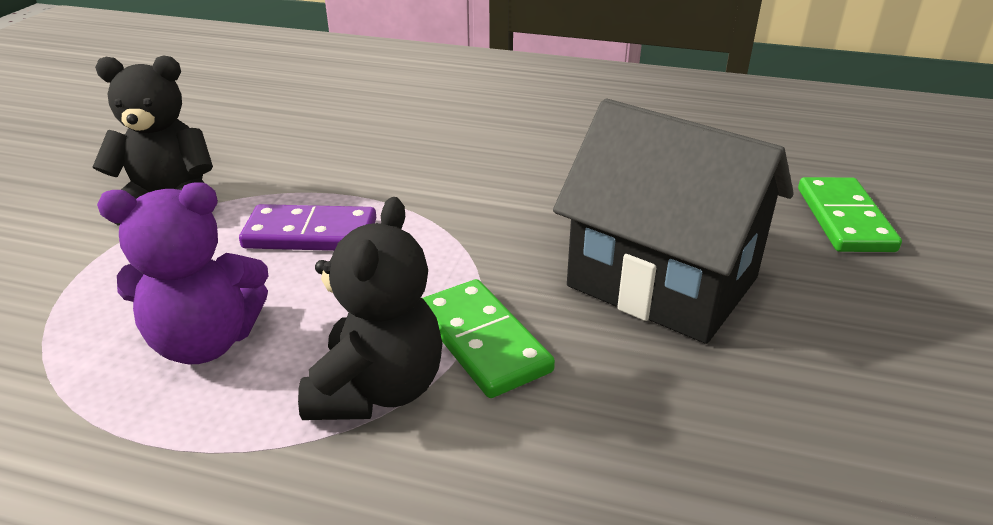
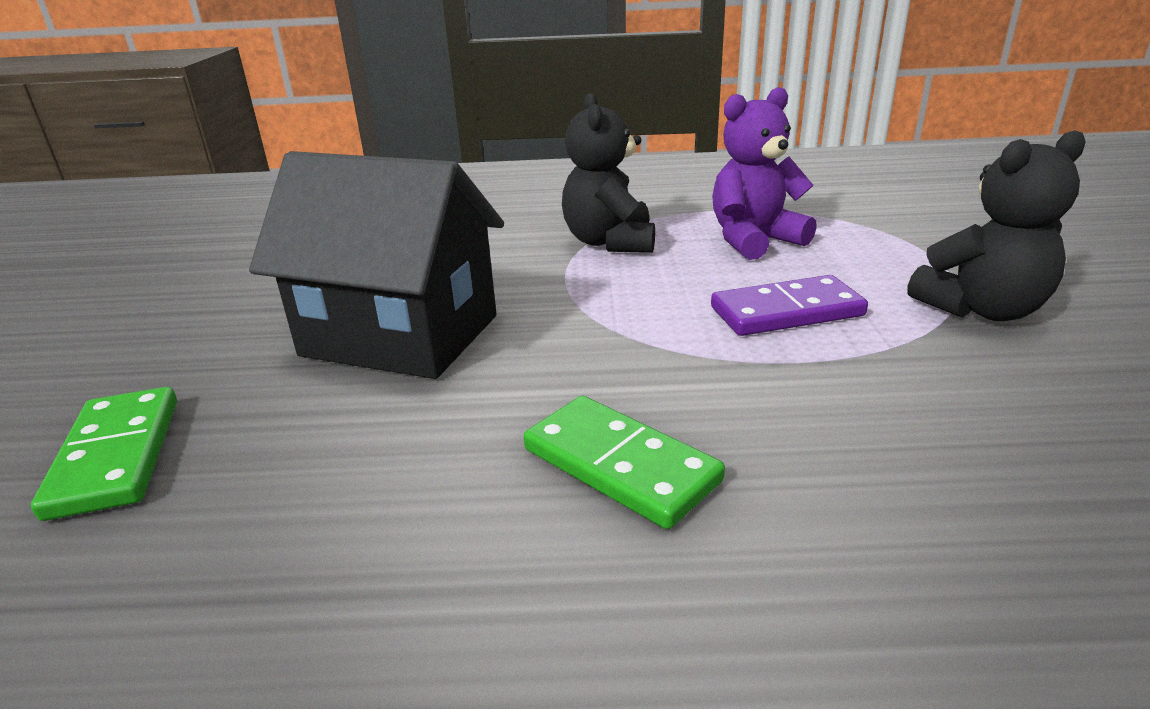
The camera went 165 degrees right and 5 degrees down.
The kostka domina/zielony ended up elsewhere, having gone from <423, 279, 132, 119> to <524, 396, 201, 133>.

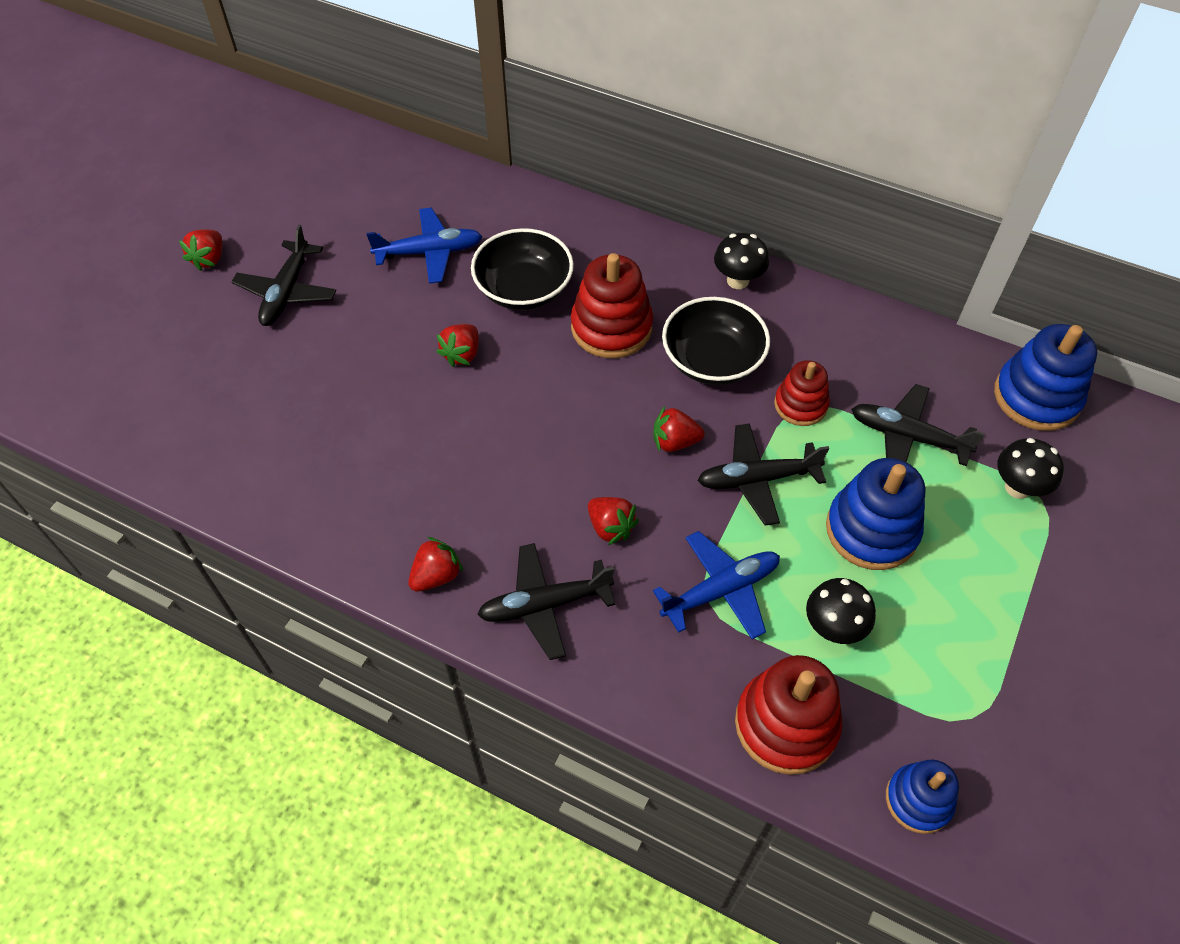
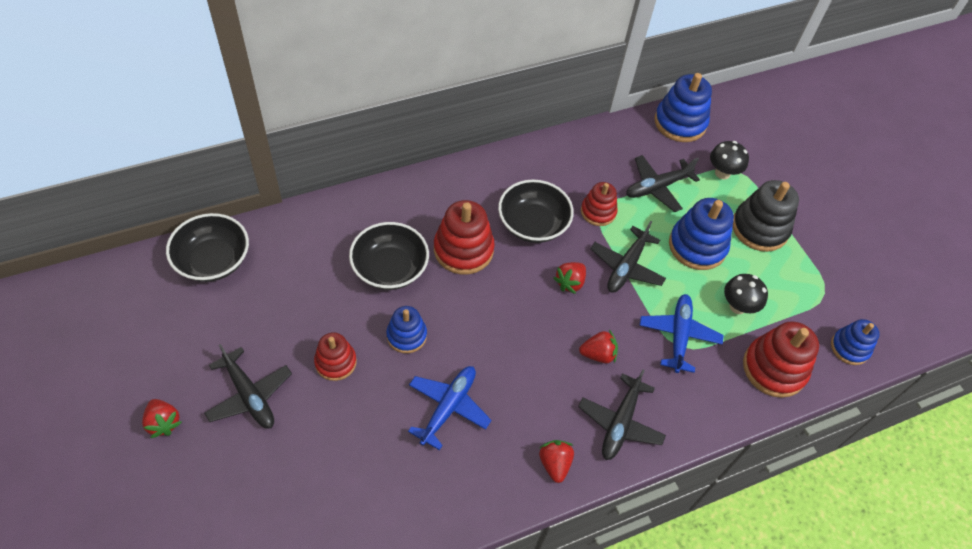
The camera went 55 degrees left and 0 degrees up.
The samolot/niebieski ended up elsewhere, having gone from <366, 207, 117, 77> to <408, 366, 83, 84>.
Where the truskawka/czerwony stood at <436, 324, 43, 43>, the zabawka nakładanka/niebieski came to stand at <386, 306, 41, 47>.
The second view lost the grzyb/czarny at <714, 233, 55, 56>.
The second view gained the miska/czarny at <166, 213, 83, 69>.
The second view gained the zabawka nakładanka/czerwony at <314, 332, 43, 49>.
The second view gained the zabawka nakładanka/czarny at <733, 180, 66, 72>.

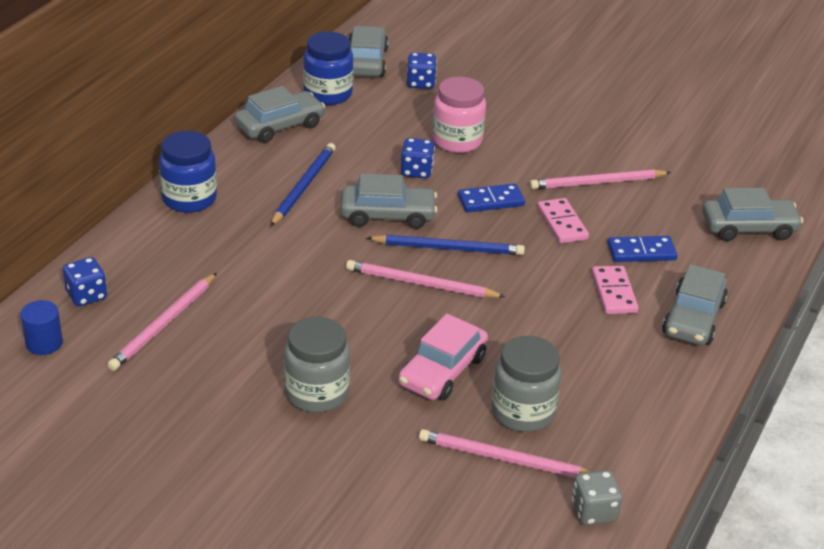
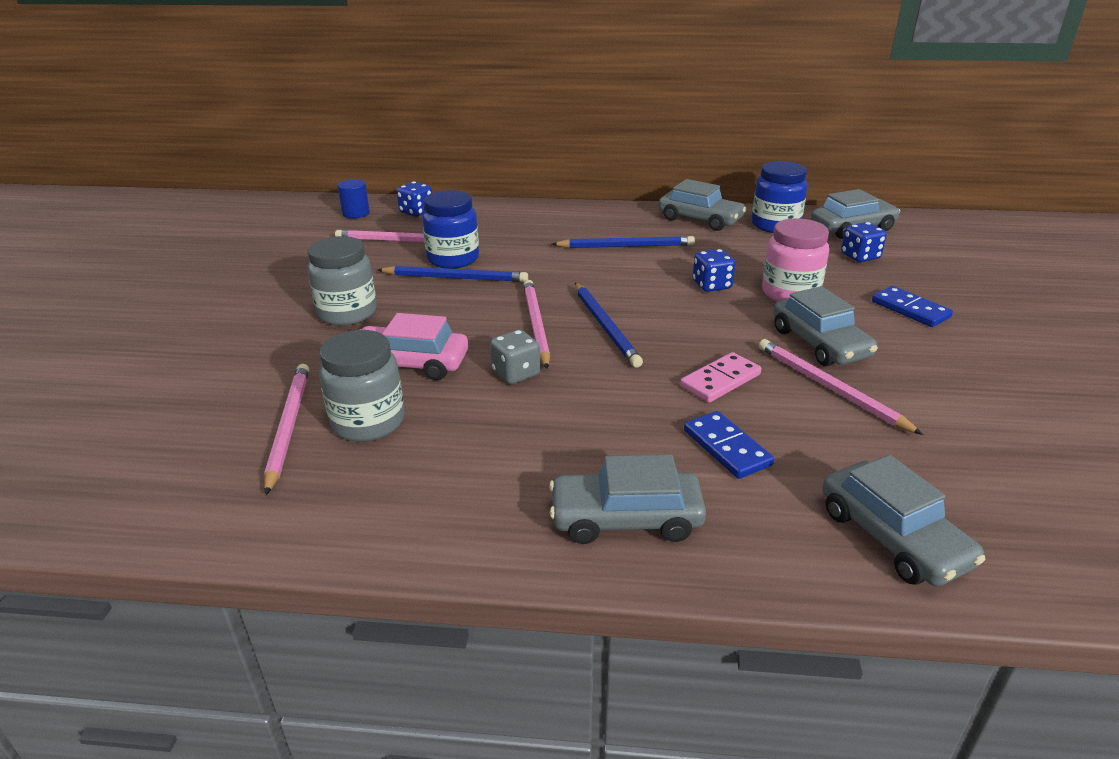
The camera went 70 degrees right and 5 degrees down.
The słoik/niebieski ended up elsewhere, having gone from <159, 131, 58, 82> to <422, 190, 57, 79>.
The samochód/szary ended up elsewhere, having gone from <341, 174, 97, 55> to <773, 286, 105, 80>.
The kostka domina/niebieski ended up elsewhere, having gone from <458, 183, 67, 30> to <872, 286, 81, 41>.
The kostka do gry/szary ended up elsewhere, having gone from <572, 470, 50, 55> to <490, 330, 51, 54>.
The second view lost the kostka domina/różowy at <592, 266, 47, 48>.
The second view gained the ołówek/niebieski at <377, 266, 151, 16>.

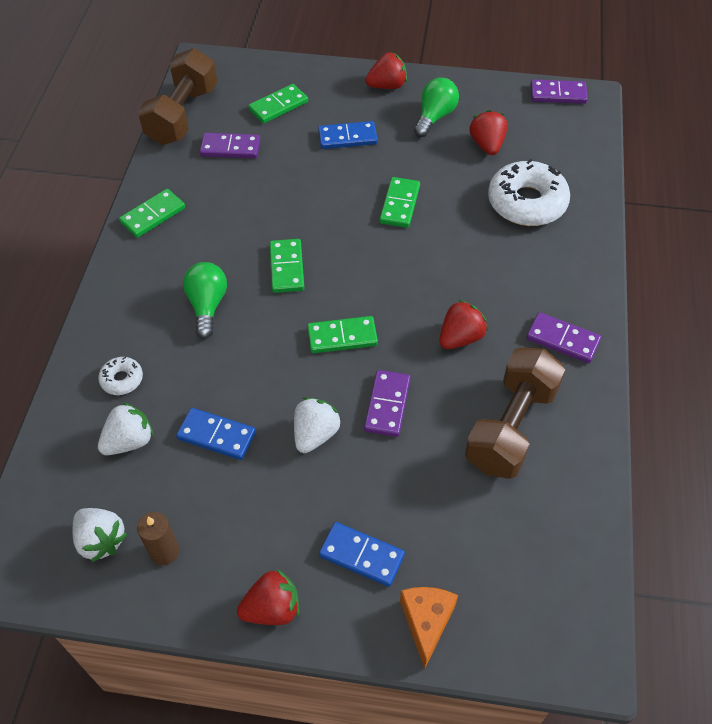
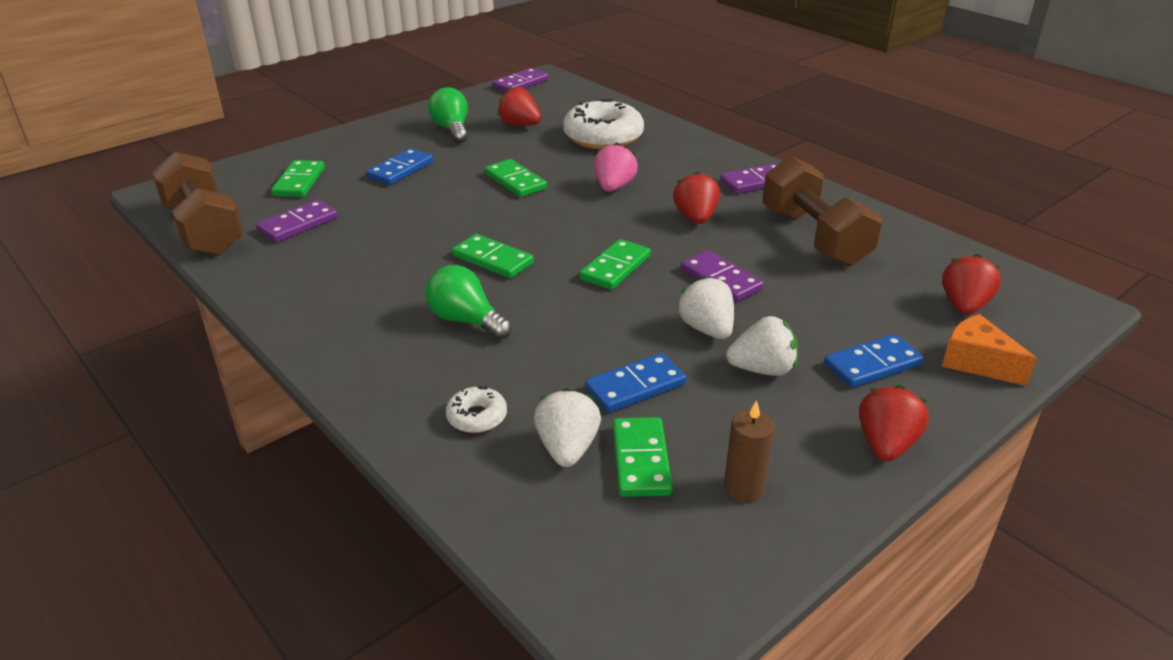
The camera went 50 degrees left and 20 degrees down.
The truskawka/biały ended up elsewhere, having gone from <73, 508, 54, 55> to <726, 316, 72, 60>.
The kostka domina/zielony ended up elsewhere, having gone from <119, 189, 66, 49> to <613, 417, 60, 80>.
The truskawka/czerwony ended up elsewhere, having gone from <365, 52, 42, 37> to <942, 254, 59, 61>.
The second view gained the truskawka/różowy at <594, 143, 44, 49>.

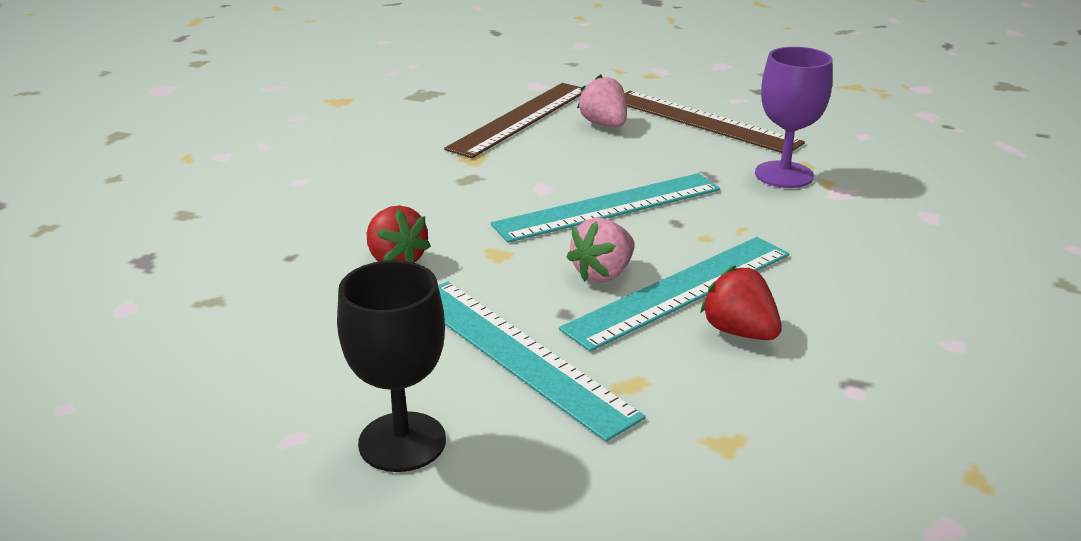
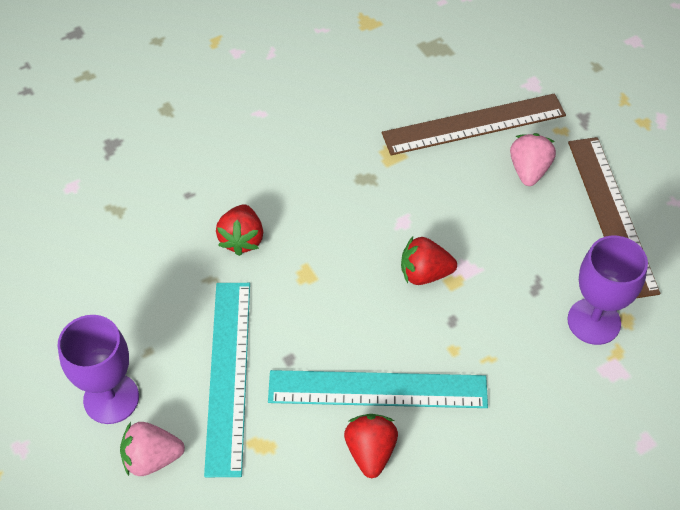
The camera went 40 degrees right and 25 degrees up.
What was the kielich/czarny at <337, 260, 109, 212> turned into the kielich/fioletowy at <57, 315, 82, 109>.
Where the linijka/turkusowy stood at <491, 173, 229, 70>, the truskawka/czerwony came to stand at <401, 236, 56, 49>.
The truskawka/różowy ended up elsewhere, having gone from <567, 217, 68, 65> to <120, 422, 65, 54>.

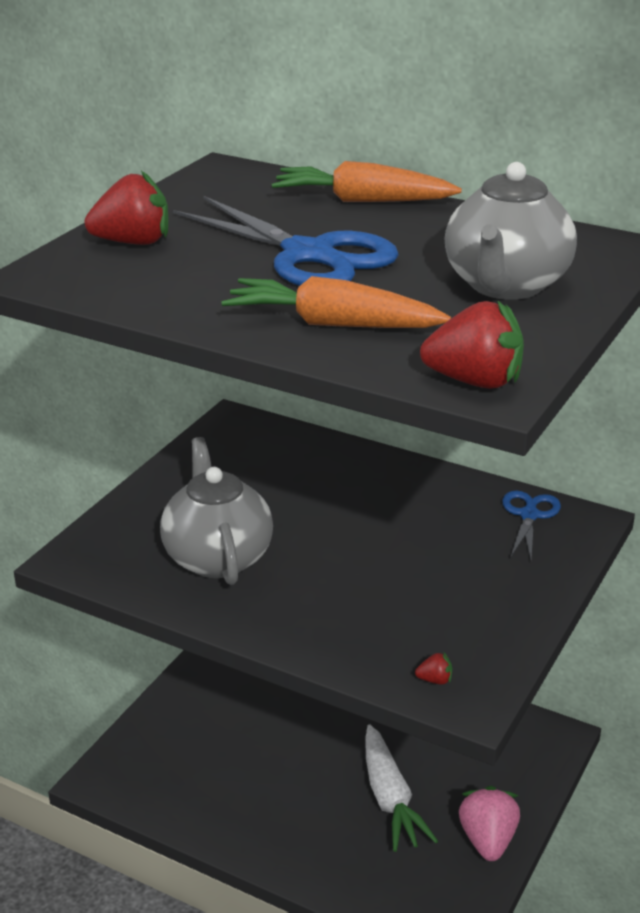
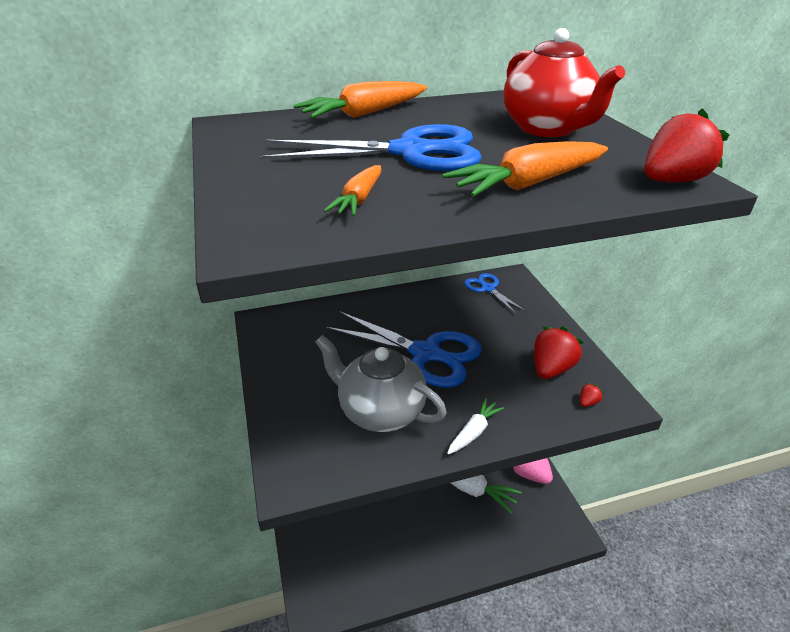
The camera went 45 degrees left and 5 degrees up.
The truskawka/czerwony ended up elsewhere, having gone from <84, 171, 85, 74> to <534, 327, 50, 52>.
What was the imbryk/szary at <445, 162, 132, 138> turned into the imbryk/czerwony at <503, 28, 122, 109>.
The second view gained the marchewka/pomarańczowy at <324, 165, 57, 51>.
The second view gained the nożyczki/niebieski at <325, 311, 157, 77>.
The second view gained the marchewka/biały at <447, 398, 58, 56>.

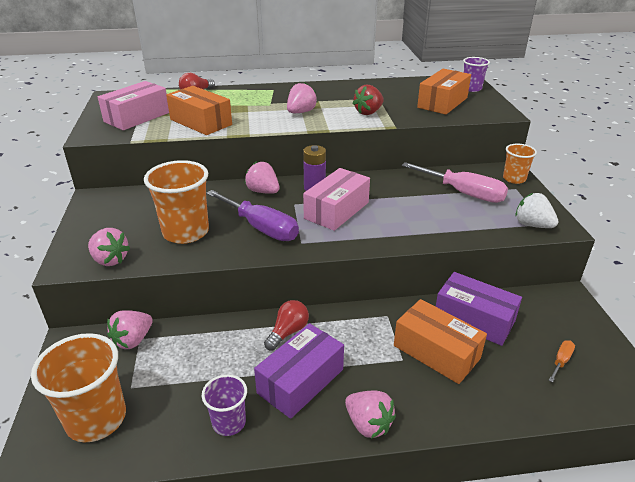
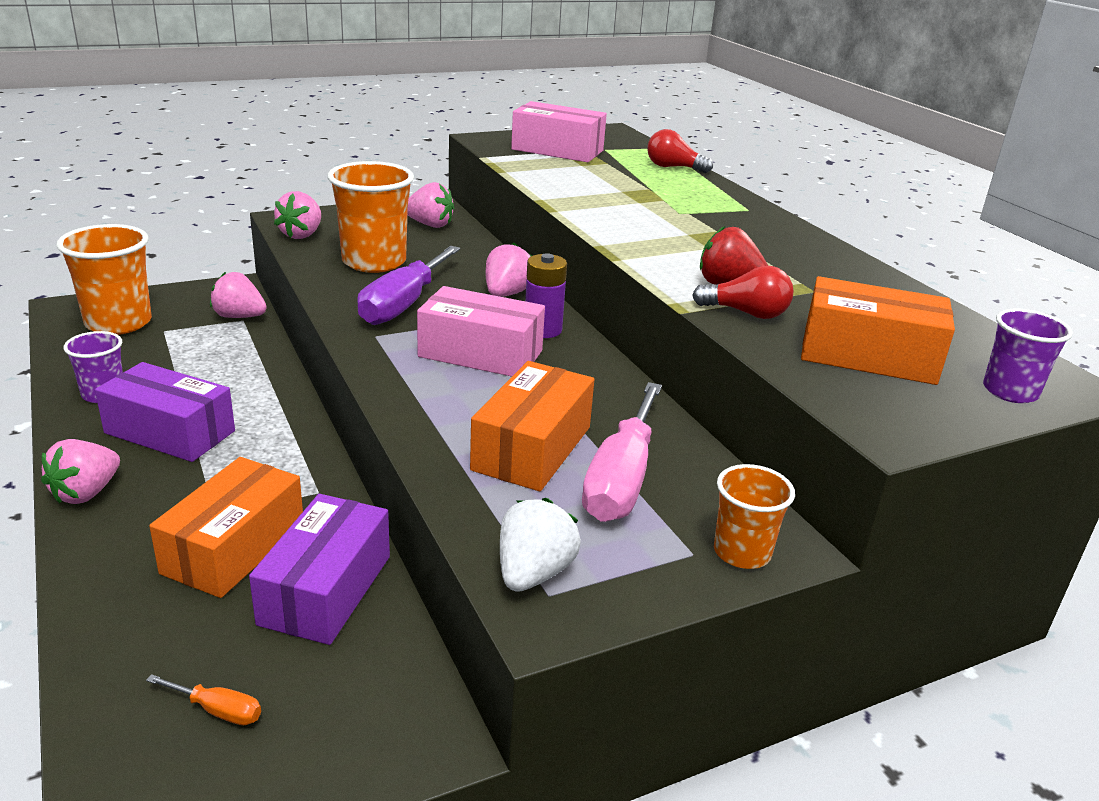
The camera went 70 degrees right and 5 degrees down.
The pudełko/pomarańczowy ended up elsewhere, having gone from <166, 86, 66, 49> to <470, 361, 124, 130>.
The żarówka/czerwony ended up elsewhere, having gone from <264, 300, 45, 50> to <692, 266, 101, 53>.
The truskawka/różowy ended up elsewhere, having gone from <287, 82, 31, 31> to <407, 182, 47, 46>.

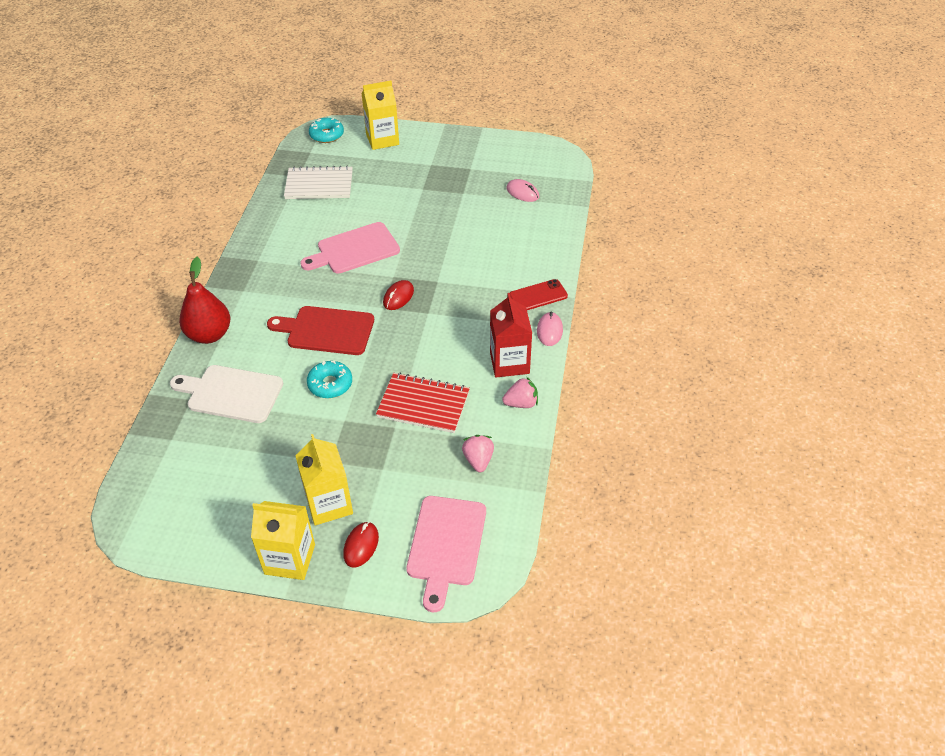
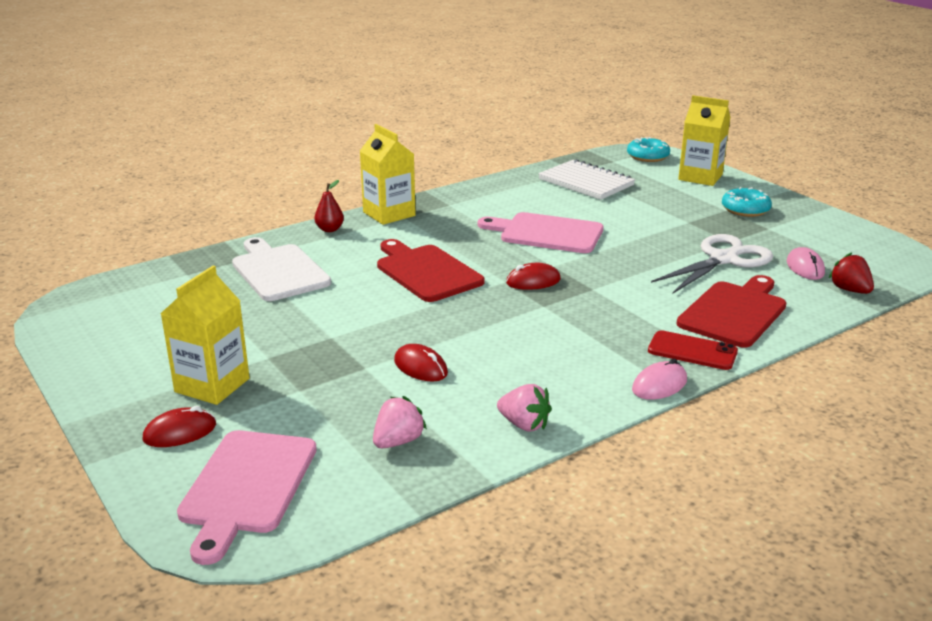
The camera went 45 degrees right and 20 degrees down.
The size of the gruszka/czerwony at <179, 257, 52, 87> changed by a factor of 0.51.
The karton mleka/żółty ended up elsewhere, having gone from <251, 501, 64, 79> to <360, 124, 56, 101>.
The donut/turkusowy ended up elsewhere, having gone from <307, 361, 45, 37> to <722, 187, 50, 30>.
Where the zeszyt/czerwony stood at <376, 372, 94, 61>, the myszka/czerwony came to stand at <394, 344, 54, 37>.
The deska do krojenia/różowy at <406, 496, 80, 116> ended up facing another way, 45 degrees counterclockwise from before.
The second view lost the karton mleka/czerwony at <490, 293, 42, 84>.
The second view gained the nożyczki/biały at <651, 234, 122, 59>.
The second view gained the deska do krojenia/czerwony at <676, 275, 110, 73>.
The second view gained the truskawka/czerwony at <829, 252, 45, 42>.

